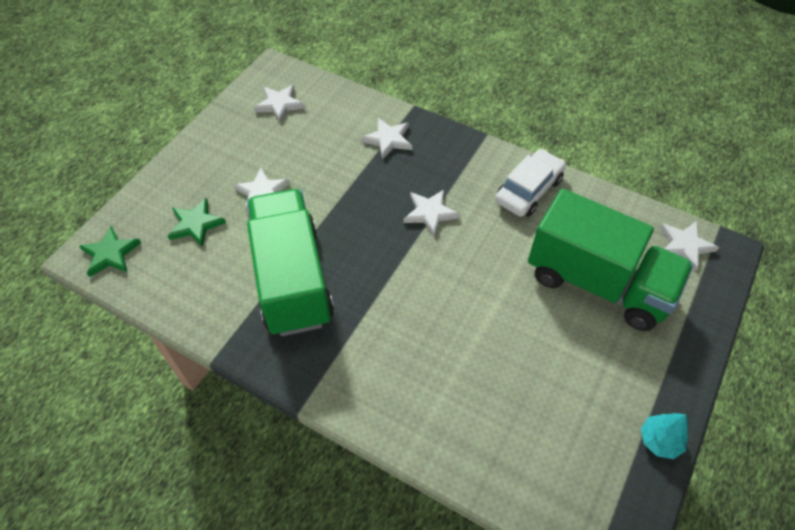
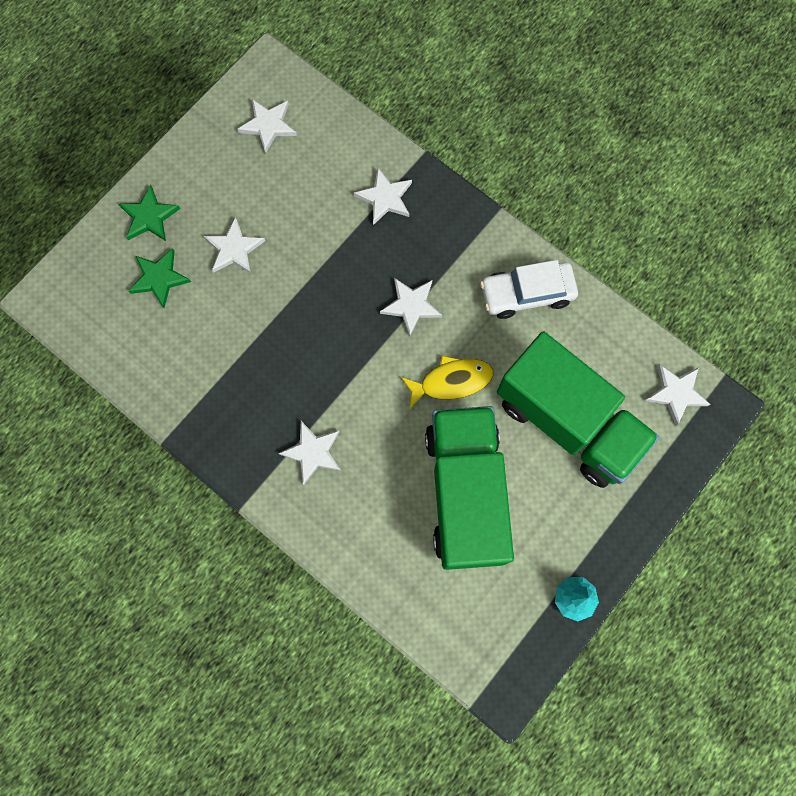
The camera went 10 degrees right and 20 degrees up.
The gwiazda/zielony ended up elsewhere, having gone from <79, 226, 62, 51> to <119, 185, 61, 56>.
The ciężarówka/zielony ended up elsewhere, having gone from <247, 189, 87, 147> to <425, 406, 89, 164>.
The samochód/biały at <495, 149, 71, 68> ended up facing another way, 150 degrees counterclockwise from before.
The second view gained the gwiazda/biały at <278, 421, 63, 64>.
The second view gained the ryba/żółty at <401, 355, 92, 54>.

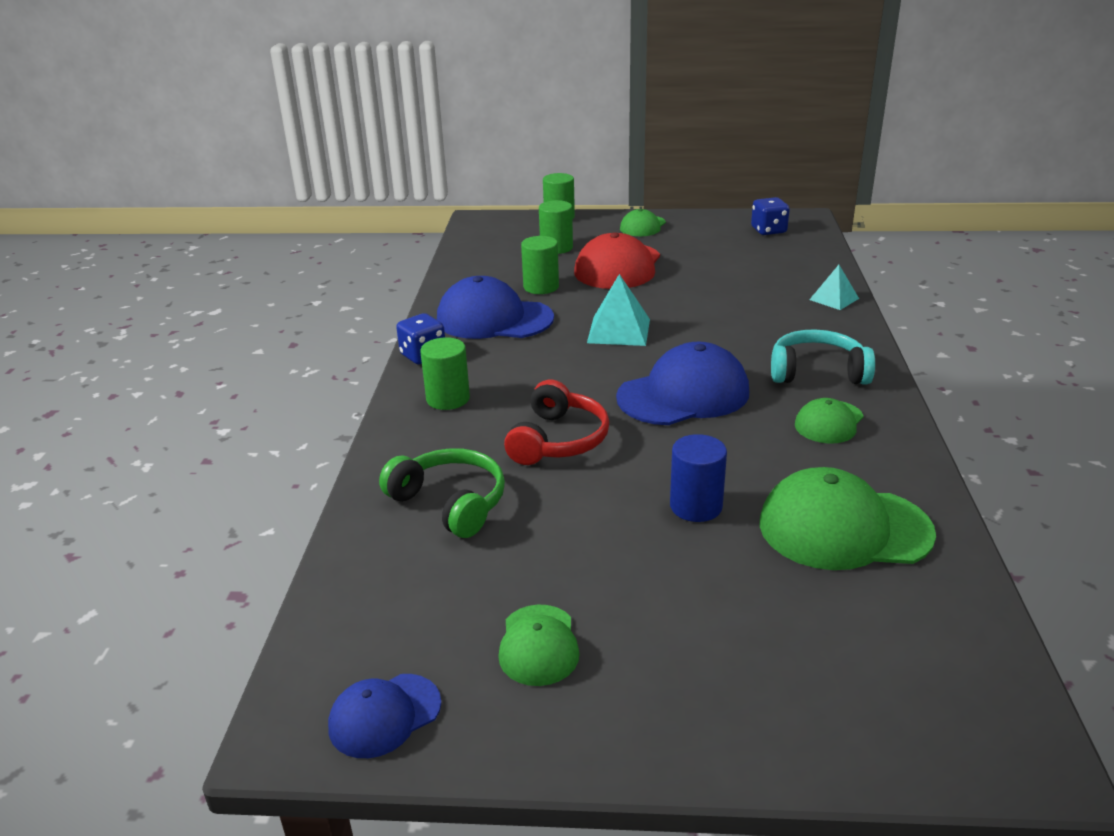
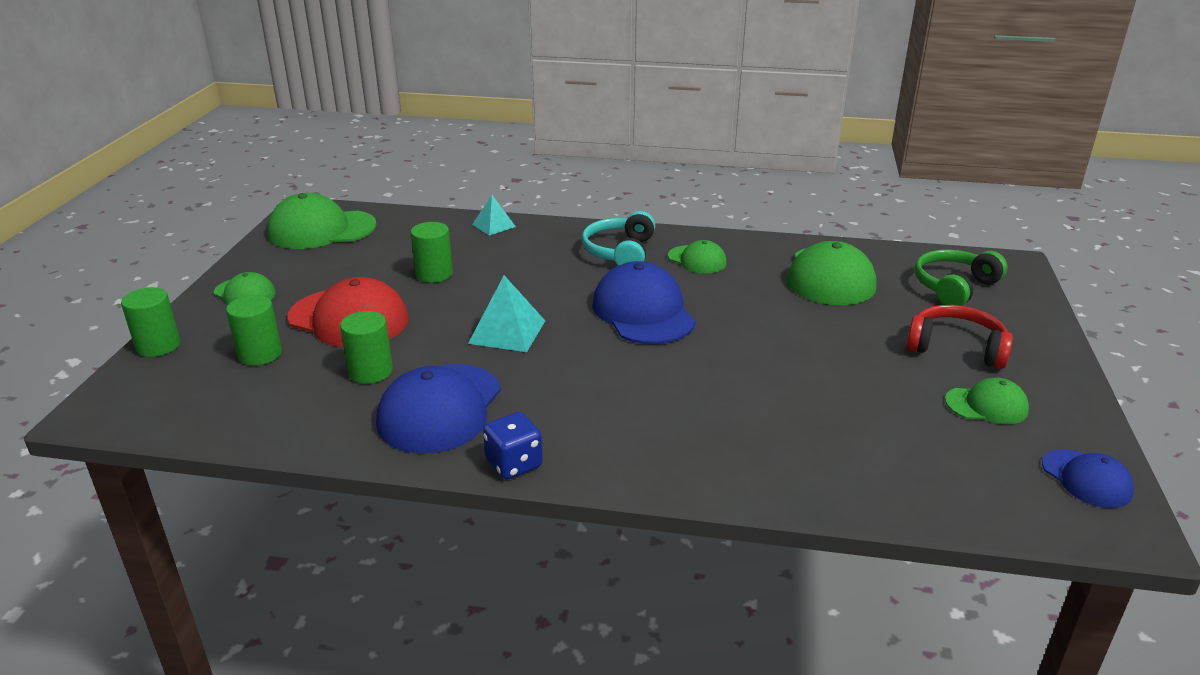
The camera went 85 degrees left and 0 degrees up.
The słuchawki/zielony ended up elsewhere, having gone from <379, 448, 126, 90> to <914, 249, 93, 57>.
The walec/zielony ended up elsewhere, having gone from <420, 337, 50, 73> to <410, 222, 43, 61>.
The słuchawki/czerwony ended up elsewhere, having gone from <504, 380, 106, 85> to <906, 305, 107, 64>.
The second view lost the walec/niebieski at <670, 434, 57, 88>.
Where the kostka do gry/niebieski stood at <751, 197, 39, 38>, the czapka/zielony came to stand at <267, 193, 110, 56>.

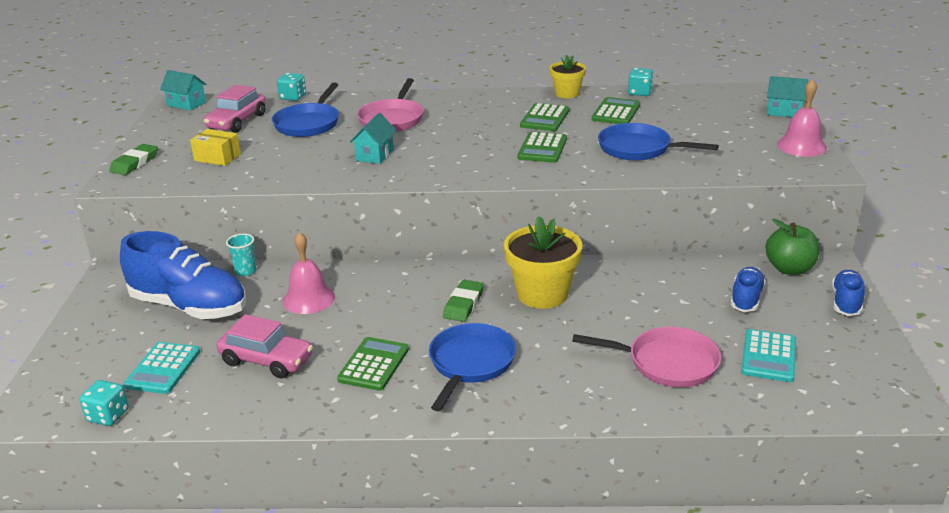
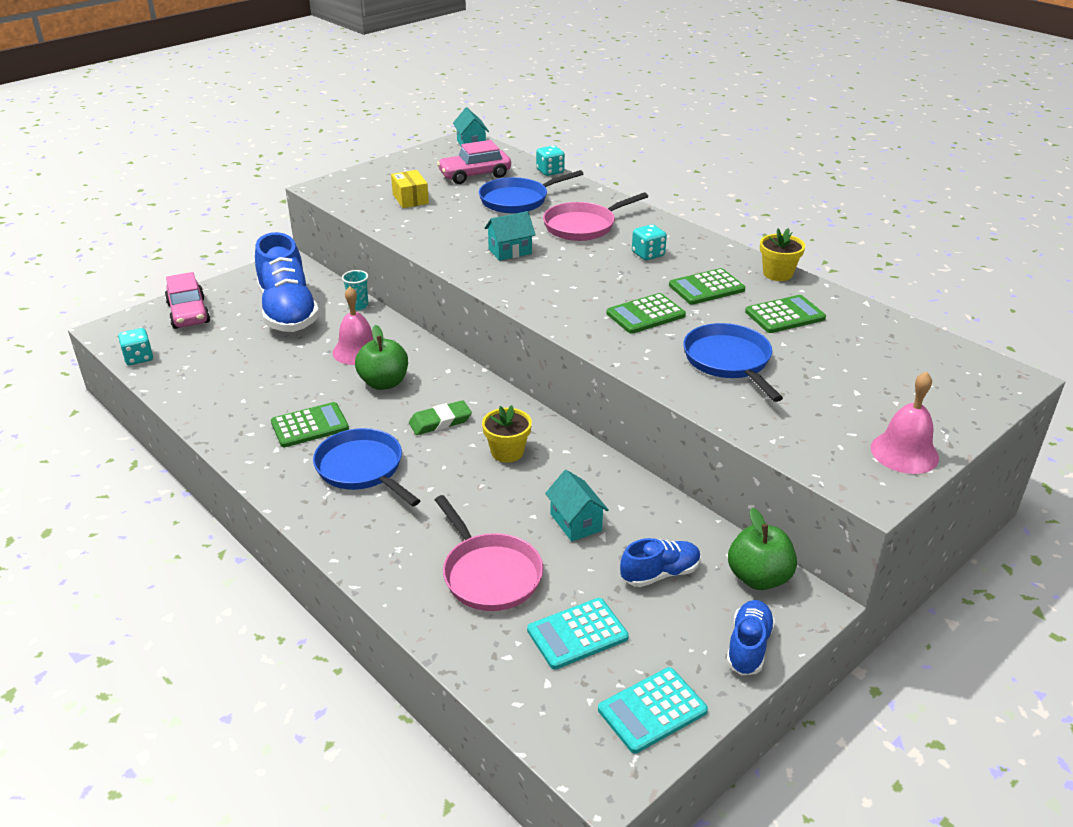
The camera went 45 degrees right and 5 degrees up.
The second view lost the gumka do mazania/zielony at <109, 144, 49, 31>.
The kalkulator/turkusowy ended up elsewhere, having gone from <124, 342, 76, 52> to <598, 667, 110, 87>.
The samochód/różowy ended up elsewhere, having gone from <217, 314, 96, 64> to <165, 272, 45, 57>.
The patelnia/niebieski at <429, 323, 87, 88> ended up facing another way, 105 degrees counterclockwise from before.
The size of the doniczka/żółty at <504, 216, 78, 93> changed by a factor of 0.59.
The kostka do gry/turkusowy ended up elsewhere, having gone from <628, 68, 25, 28> to <632, 224, 35, 36>.
The domek/turkusowy ended up elsewhere, having gone from <767, 76, 41, 41> to <545, 470, 64, 72>.
The but/niebieski at <832, 270, 33, 46> ended up facing another way, 45 degrees counterclockwise from before.
The second view gained the jabłko/zielony at <355, 325, 53, 65>.

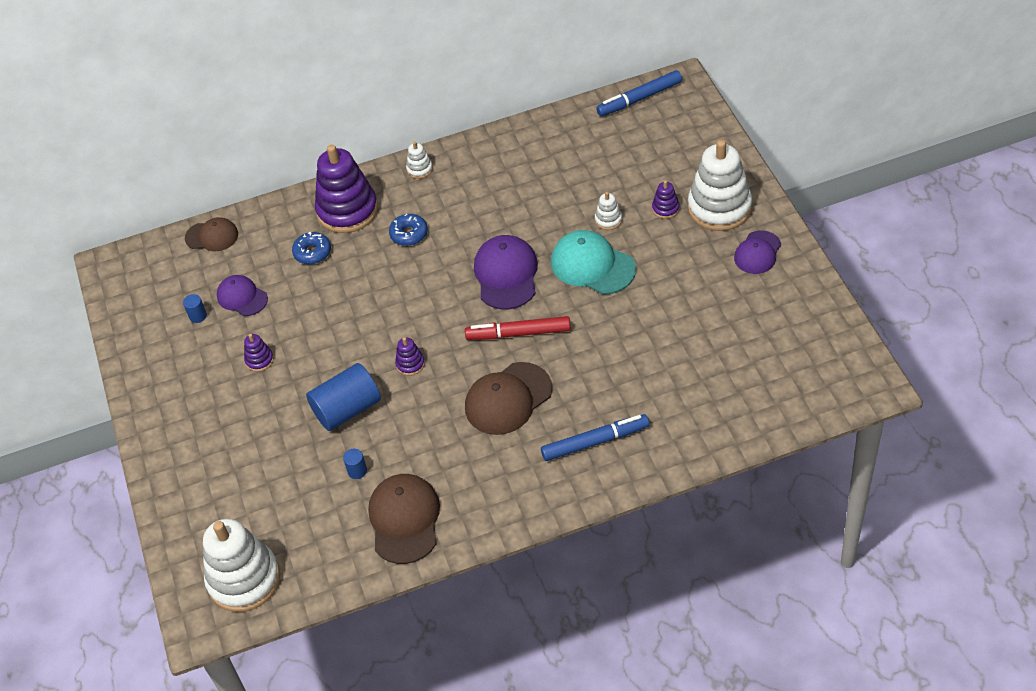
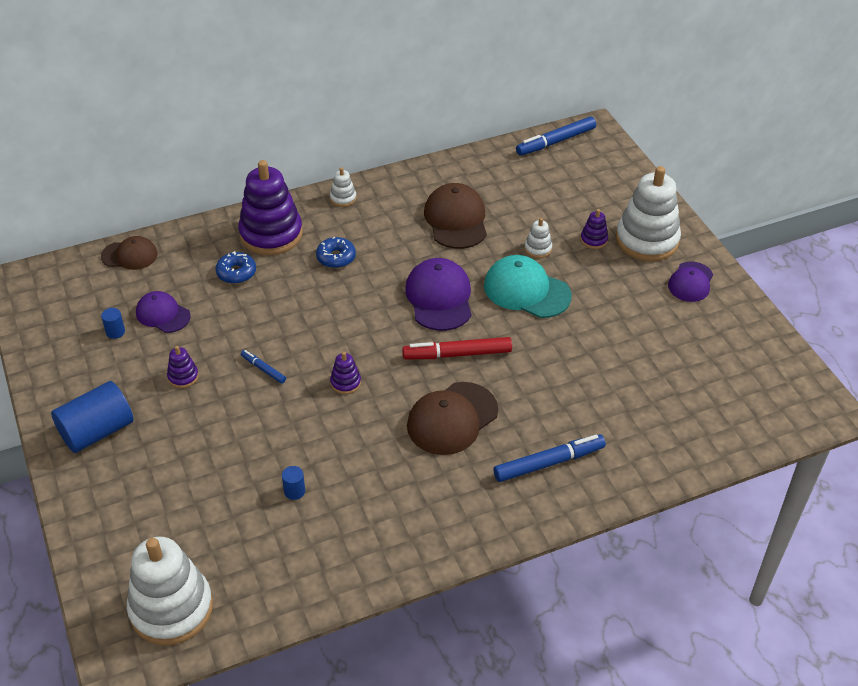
The camera went 10 degrees left and 5 degrees down.
The walec/niebieski ended up elsewhere, having gone from <306, 363, 75, 68> to <51, 381, 83, 72>.
The czapka/brązowy ended up elsewhere, having gone from <368, 474, 72, 90> to <424, 183, 63, 66>.
The second view gained the flamaster/niebieski at <241, 350, 45, 34>.

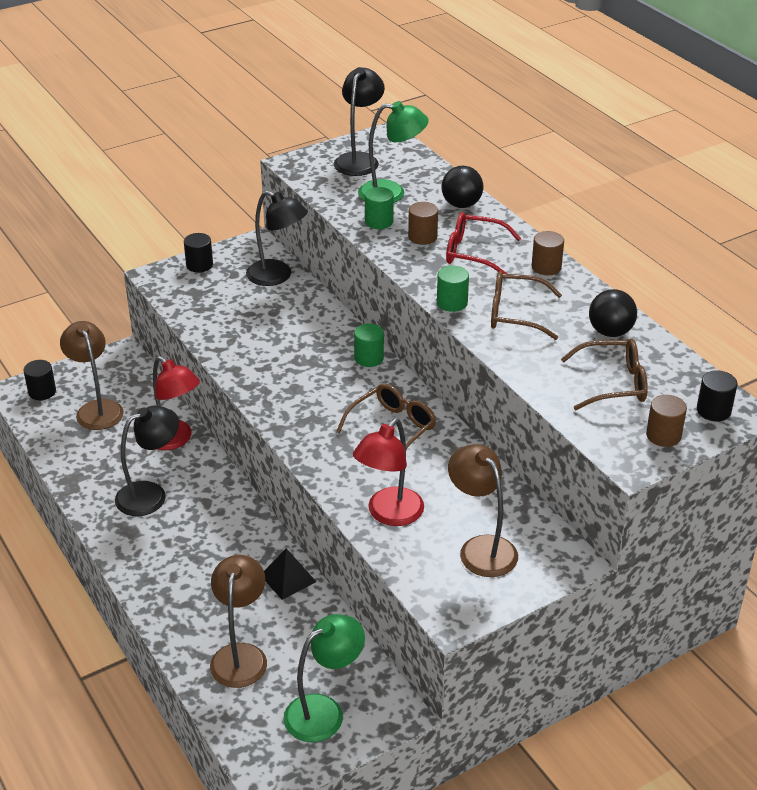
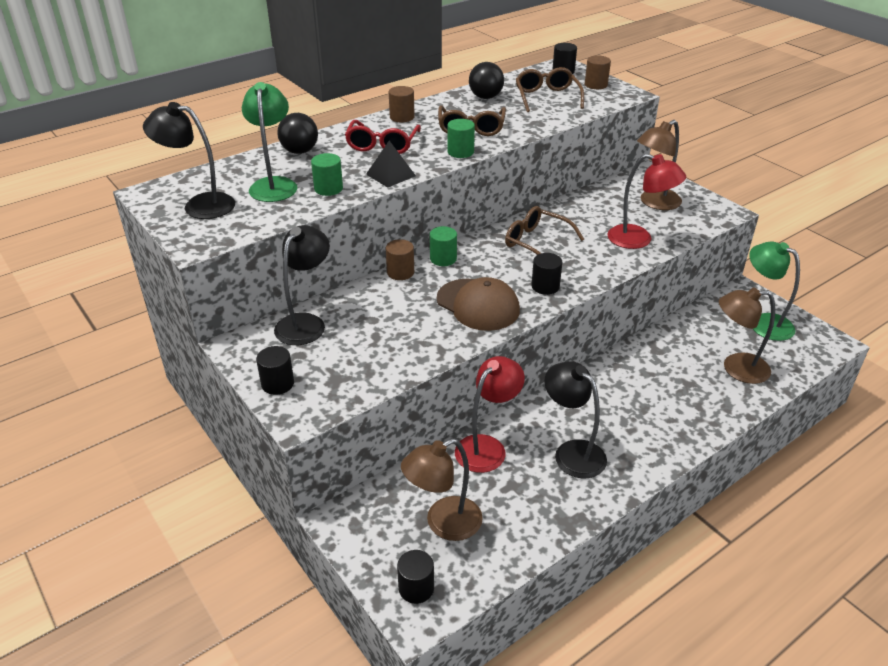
The camera went 95 degrees left and 0 degrees up.
The piramida/czarny ended up elsewhere, having gone from <264, 548, 52, 52> to <366, 141, 50, 47>.
The walec/brązowy ended up elsewhere, having gone from <408, 202, 30, 43> to <386, 239, 28, 41>.
The second view gained the czapka/brązowy at <437, 277, 83, 54>.
The second view gained the walec/czarny at <531, 253, 31, 42>.

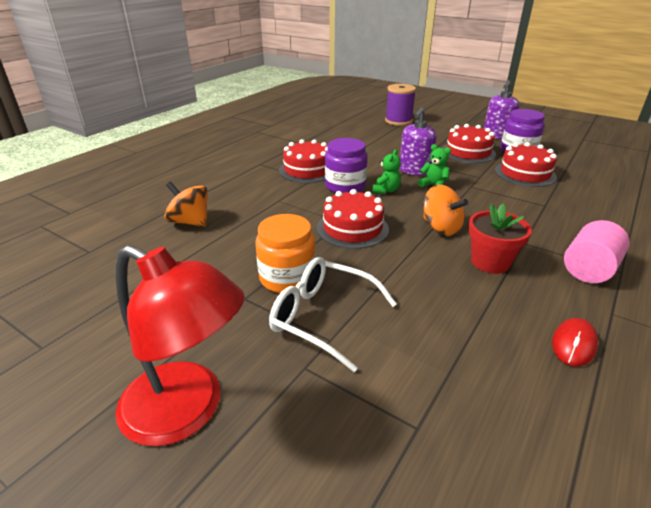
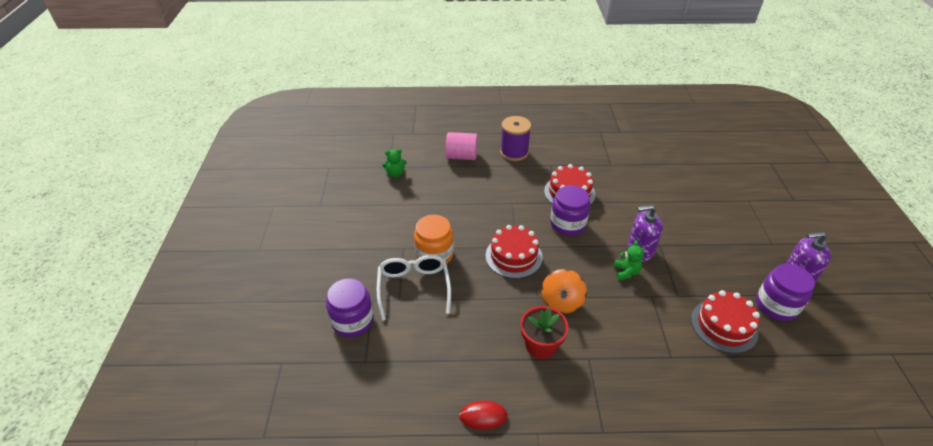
The camera went 55 degrees right and 10 degrees up.
The second view lost the lampka/czerwony at <115, 245, 130, 201>.
The second view lost the bączek/pomarańczowy at <164, 181, 44, 46>.
The miś/zielony ended up elsewhere, having gone from <372, 149, 29, 45> to <382, 149, 25, 29>.
The szpulka/fioletowy ended up elsewhere, having gone from <385, 84, 31, 42> to <500, 116, 31, 45>.
The second view lost the tort/czerwony at <442, 124, 54, 39>.
The walec/różowy ended up elsewhere, having gone from <564, 220, 66, 63> to <446, 132, 31, 28>.
The second view gained the słoik/fioletowy at <326, 278, 48, 59>.

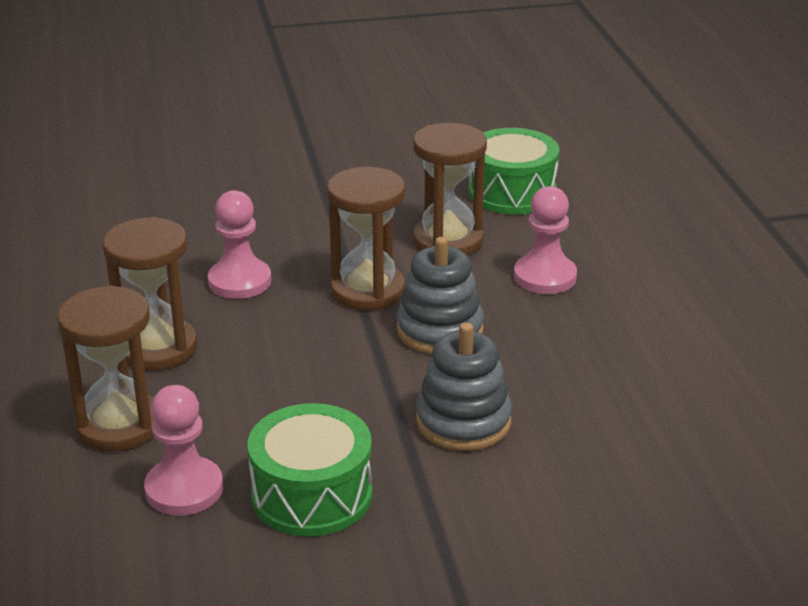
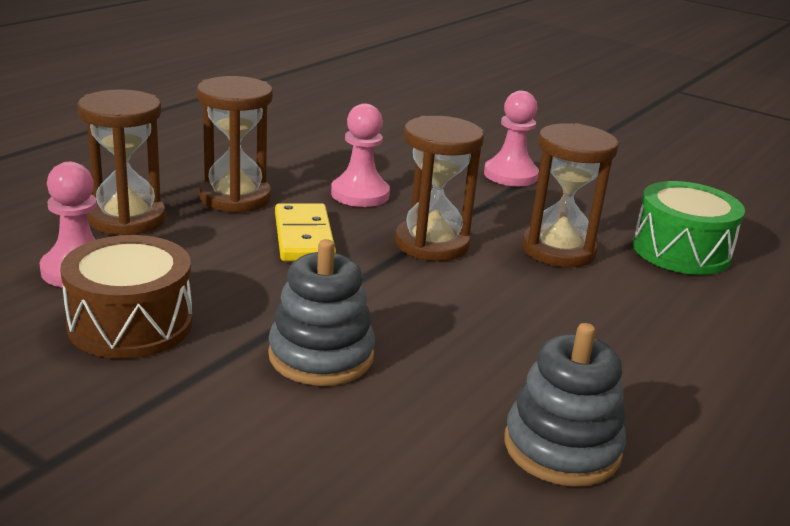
The camera went 45 degrees right and 5 degrees down.
What was the bęben/zielony at <247, 403, 125, 134> turned into the bęben/brązowy at <60, 235, 133, 124>.
The zabawka nakładanka/szary ended up elsewhere, having gone from <397, 237, 87, 117> to <504, 323, 122, 164>.
The pionek/różowy ended up elsewhere, having gone from <514, 186, 63, 108> to <484, 91, 55, 95>.
The second view gained the kostka domina/żółty at <275, 203, 61, 58>.

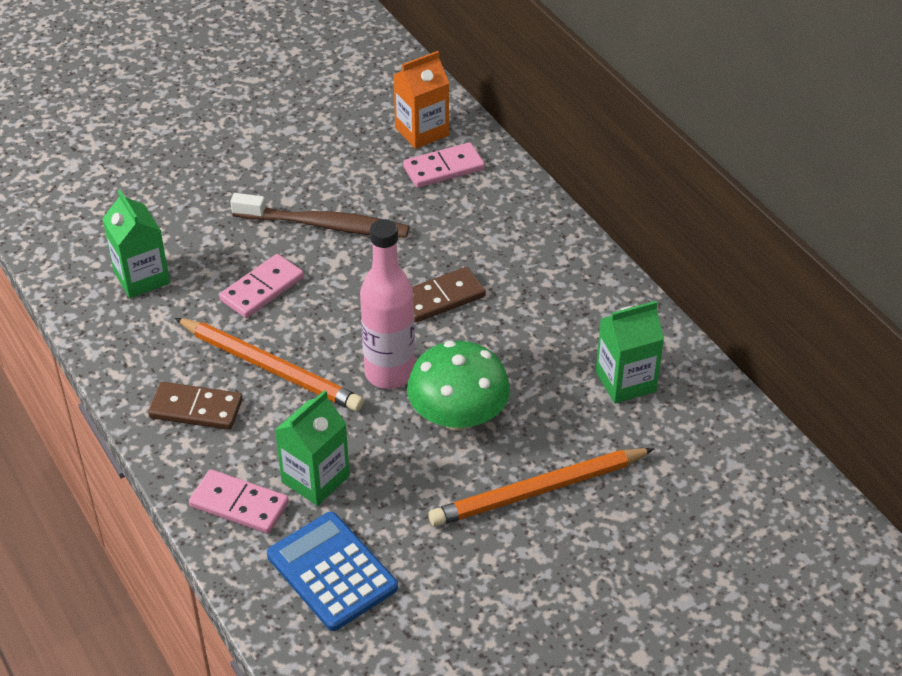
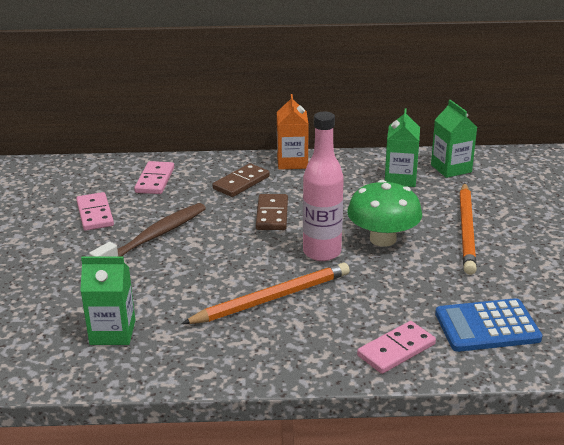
The camera went 60 degrees left and 15 degrees down.
The kostka domina/brązowy ended up elsewhere, having gone from <148, 382, 95, 48> to <212, 163, 58, 34>.
The kostka domina/różowy ended up elsewhere, having gone from <219, 254, 85, 64> to <76, 192, 38, 39>.
The karton mleka/zielony ended up elsewhere, having gone from <275, 390, 75, 116> to <431, 100, 46, 78>.
The karton mleka/pomarańczowy ended up elsewhere, having gone from <393, 51, 56, 98> to <277, 94, 31, 76>.

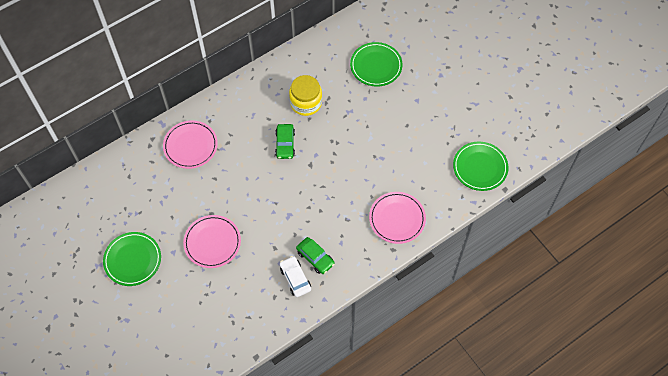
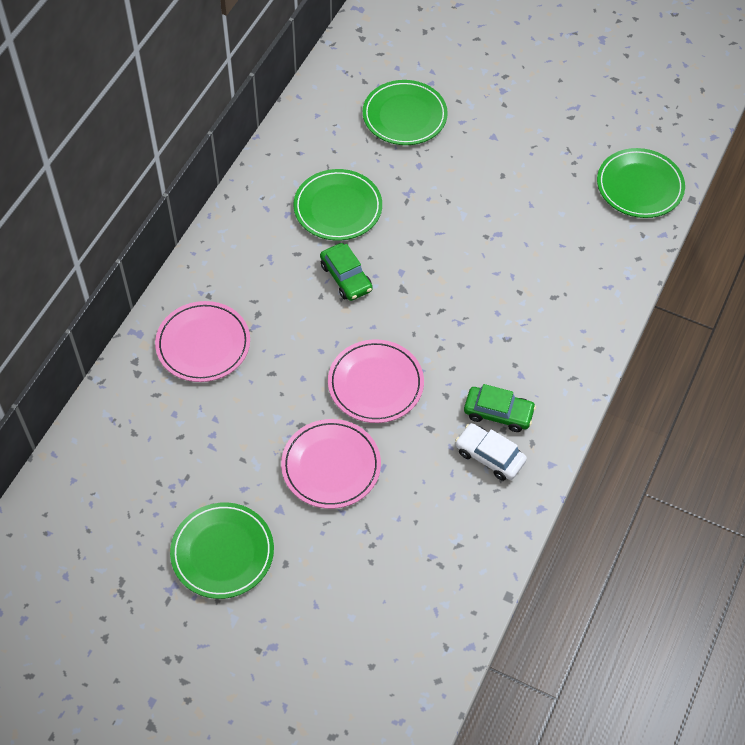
The camera went 30 degrees left and 5 degrees down.
Where the słoik/żółty stood at <289, 75, 33, 41>, the talerz/zielony came to stand at <293, 169, 89, 72>.
The talerz/różowy ended up elsewhere, having gone from <369, 192, 57, 52> to <328, 339, 96, 84>.

